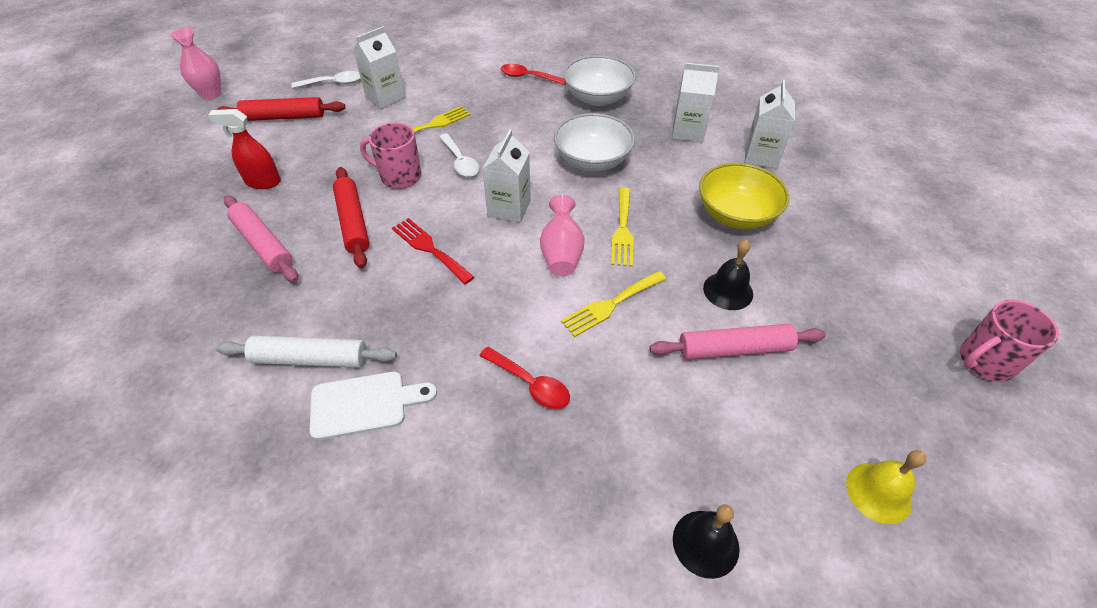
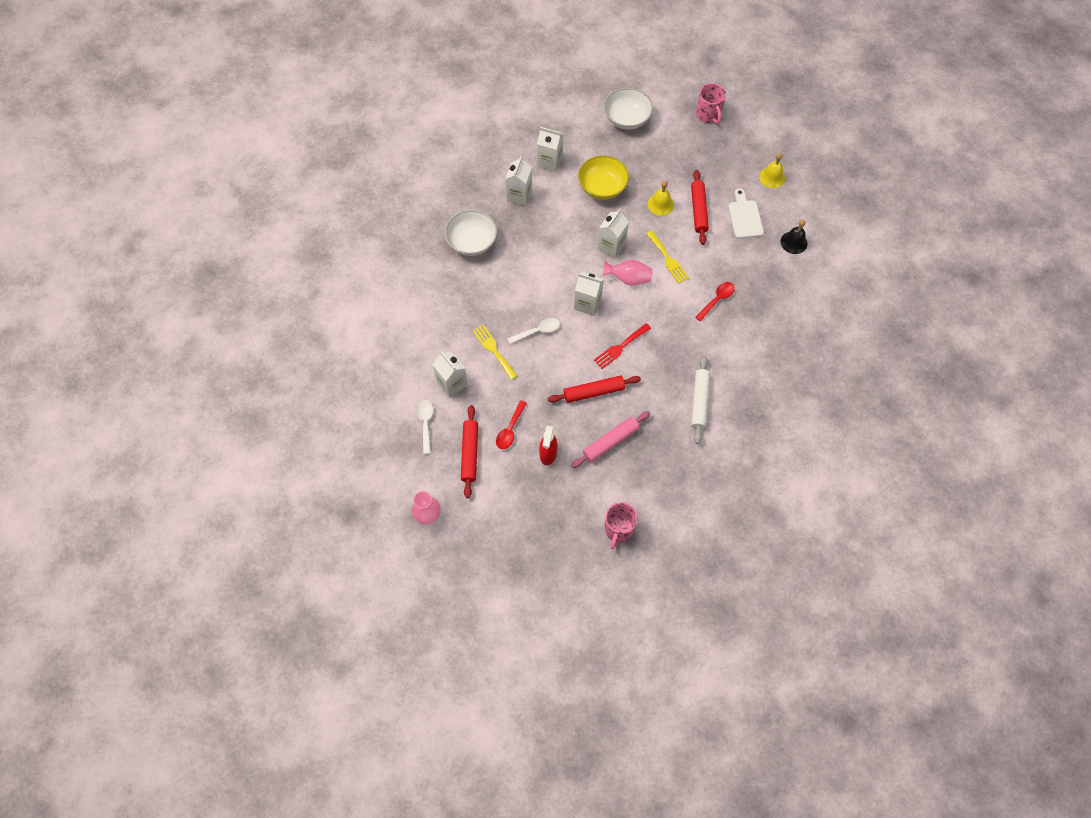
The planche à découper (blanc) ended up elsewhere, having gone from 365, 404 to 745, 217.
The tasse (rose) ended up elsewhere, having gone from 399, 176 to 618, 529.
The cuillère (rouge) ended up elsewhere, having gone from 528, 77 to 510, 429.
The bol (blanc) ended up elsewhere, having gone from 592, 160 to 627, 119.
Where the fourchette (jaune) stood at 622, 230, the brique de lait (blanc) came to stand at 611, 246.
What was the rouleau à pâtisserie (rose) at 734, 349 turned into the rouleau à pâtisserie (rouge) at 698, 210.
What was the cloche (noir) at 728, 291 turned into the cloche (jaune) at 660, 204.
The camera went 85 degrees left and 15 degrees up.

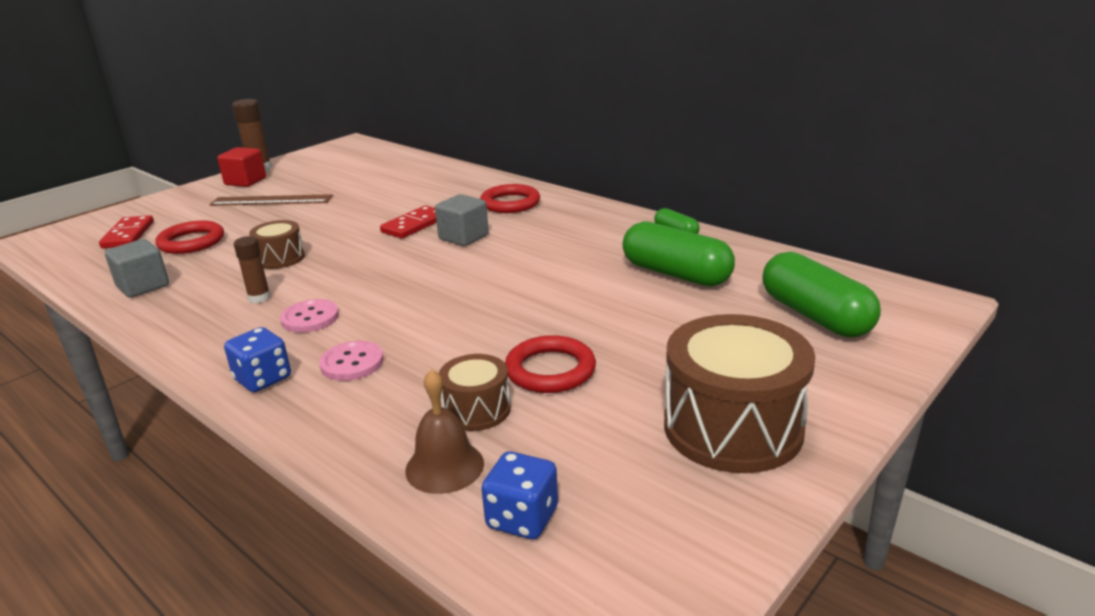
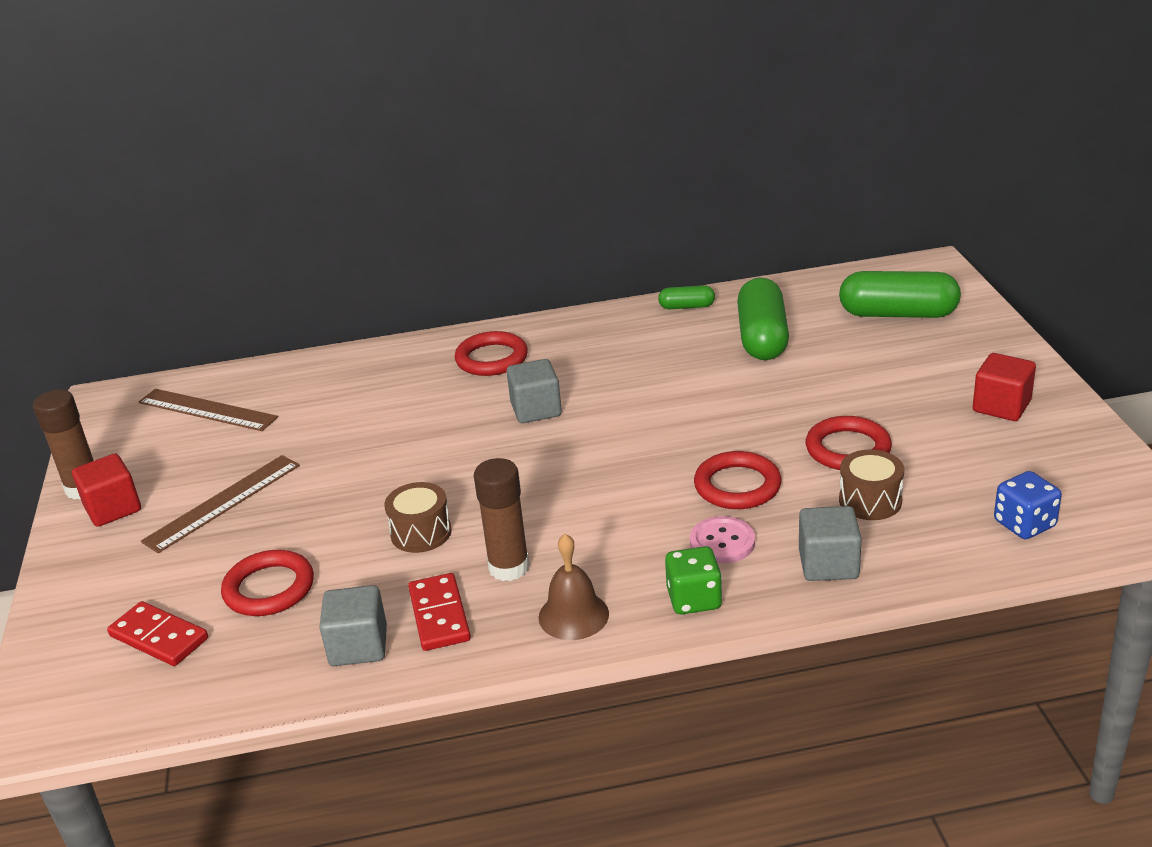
The second view lost the bouton (rose) at 310, 318.
The second view gained the règle (marron) at 207, 410.
The second view gained the anneau (rouge) at 737, 486.
The second view gained the cube (gris) at 828, 564.
The domino (rouge) ended up elsewhere, having gone from 414, 225 to 439, 615.
The cloche (marron) ended up elsewhere, having gone from 444, 466 to 573, 615.
Where the tambour (marron) stood at 732, 427, the cube (rouge) came to stand at 1001, 406.
What was the dé (bleu) at 263, 379 turned into the dé (vert) at 694, 599.
The gélule (vert) at 676, 274 ended up facing another way, 75 degrees counterclockwise from before.
The size of the bâton de colle (marron) at 259, 298 changed by a factor of 1.56.
The camera went 50 degrees left and 5 degrees up.

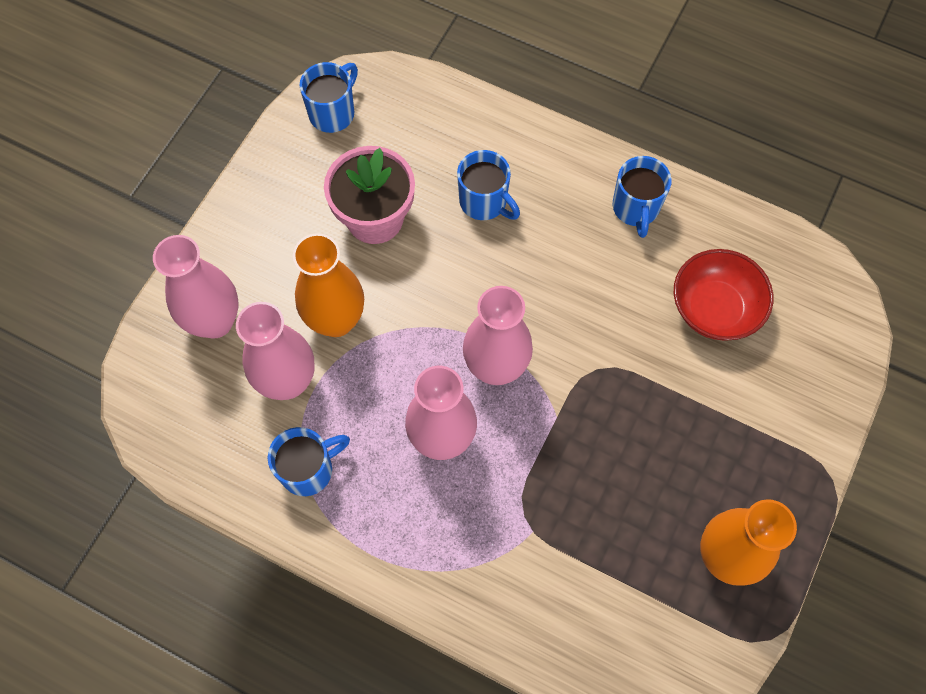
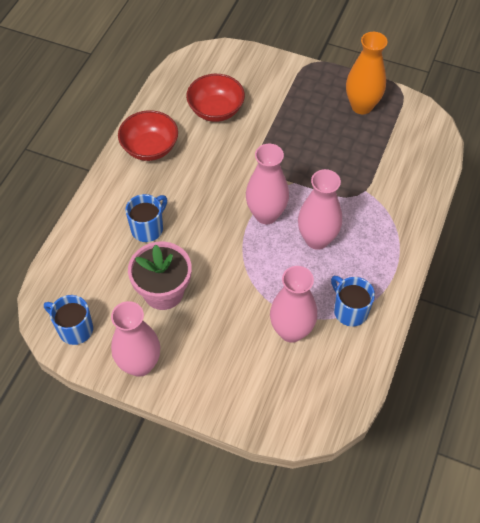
The second view lost the vase (orange) at 336, 320.
The vase (rose) ended up elsewhere, having gone from 215, 321 to 140, 364.
Where the tasse (bleu) stood at 636, 208, the bol (rouge) came to stand at 150, 148.
The camera went 95 degrees left and 10 degrees down.

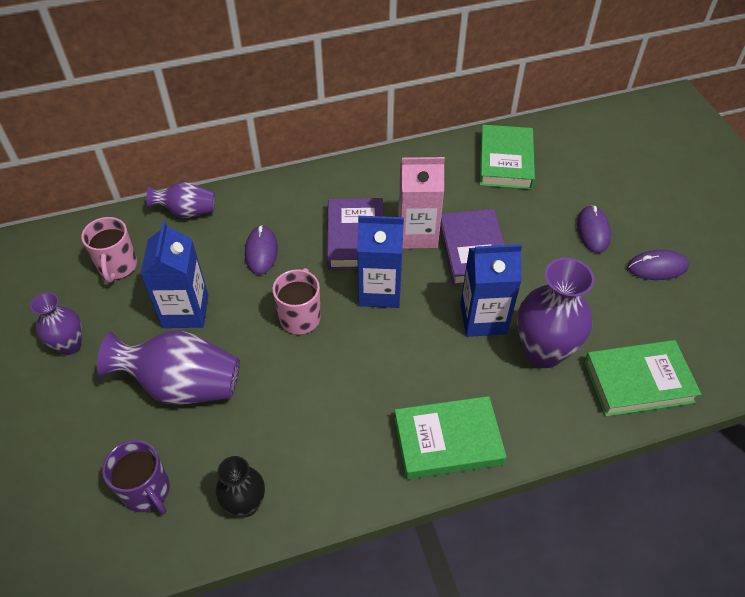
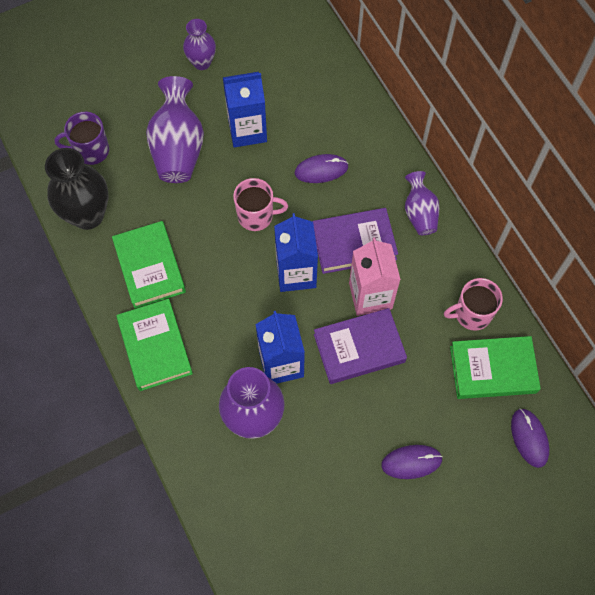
The tasse (rose) ended up elsewhere, having gone from 117, 266 to 471, 314.
The vase (violet) ended up elsewhere, having gone from 187, 212 to 419, 213.
The livre (vert) ended up elsewhere, having gone from 638, 381 to 150, 267.
The souris (violet) ended up elsewhere, having gone from 657, 267 to 529, 438.
The tasse (violet) at 147, 491 ended up facing another way, 45 degrees clockwise from before.
The size of the vase (noir) at 245, 504 changed by a factor of 1.68.
The camera went 80 degrees right and 15 degrees up.

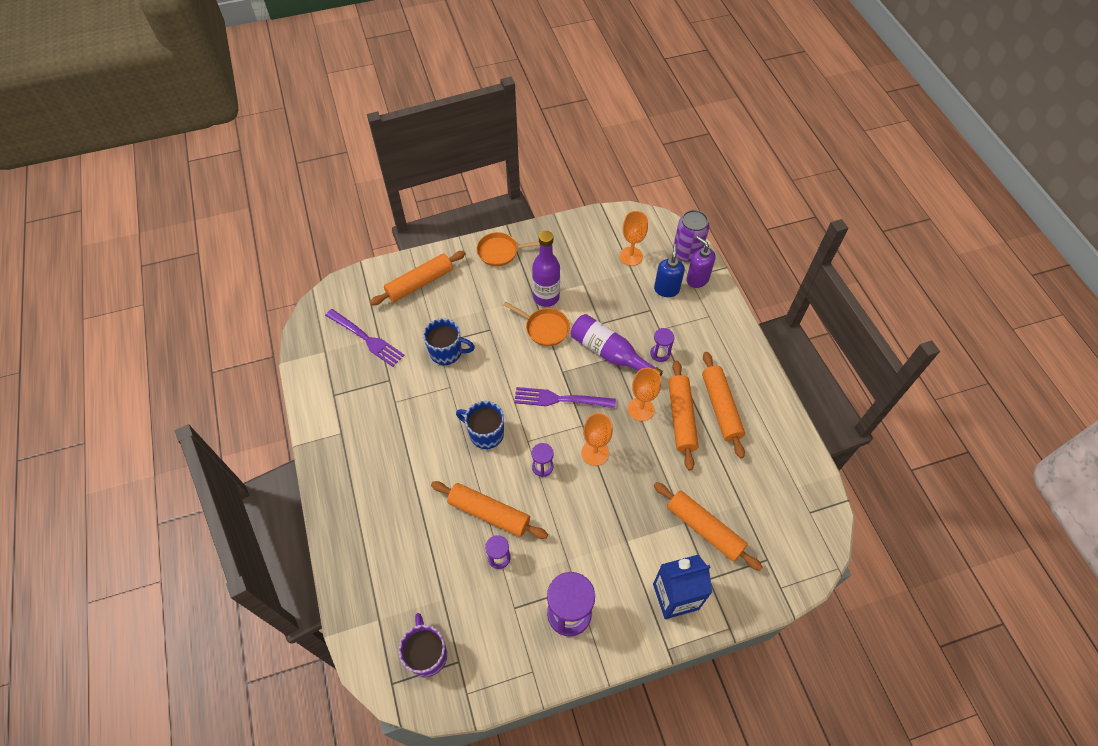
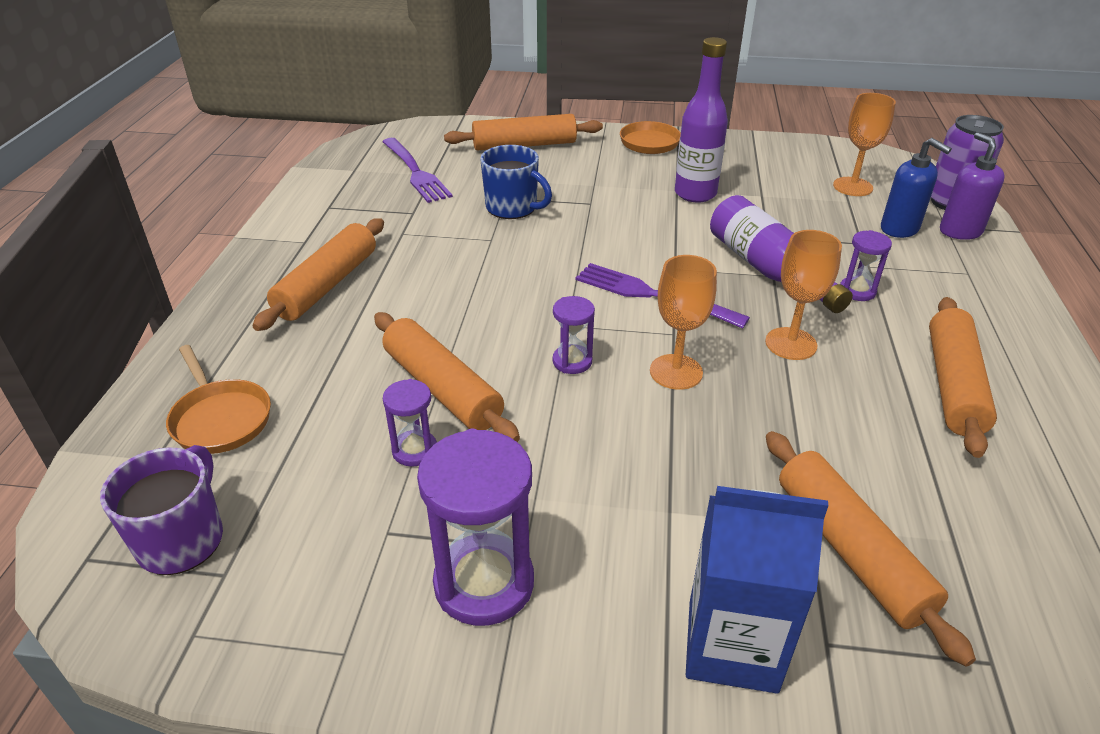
The second view lost the tasse (bleu) at 485, 433.
The poêle (orange) ended up elsewhere, having gone from 544, 328 to 220, 418.
The rouleau à pâtisserie (orange) ended up elsewhere, having gone from 681, 418 to 327, 285.
The distributeur de savon (bleu) at 666, 289 ended up facing another way, 105 degrees clockwise from before.
The camera went 25 degrees right and 20 degrees down.

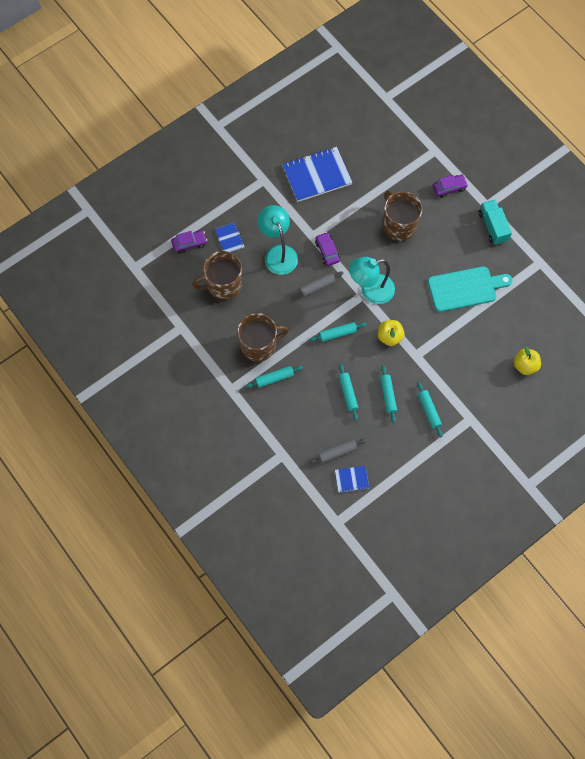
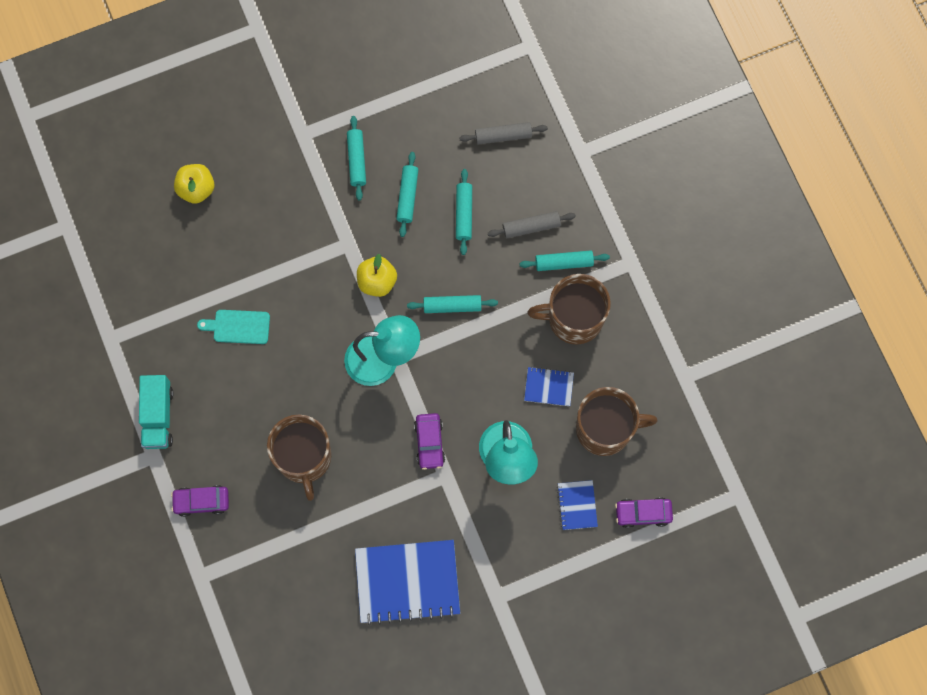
The rouleau à pâtisserie (gris) ended up elsewhere, having gone from 317, 287 to 531, 227.
The carnet (bleu) ended up elsewhere, having gone from 351, 479 to 548, 387.
The size of the planche à découper (turquoise) at 465, 288 changed by a factor of 0.55.
The camera went 165 degrees left and 5 degrees up.

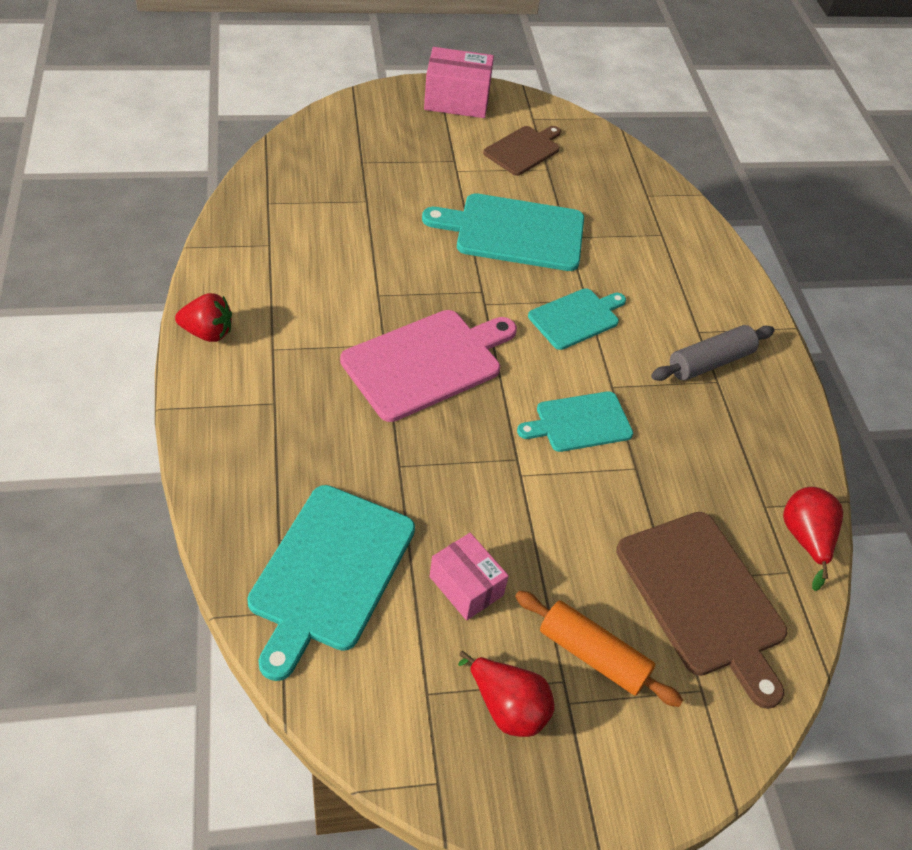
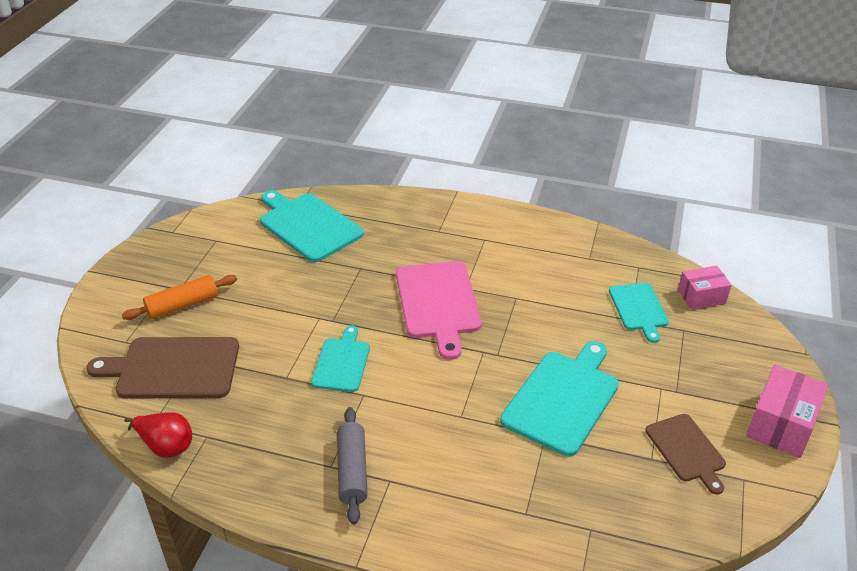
The second view lost the fraise (rouge) at 208, 333.
The second view lost the poire (rouge) at 507, 707.
The boîte (rose) ended up elsewhere, having gone from 466, 586 to 701, 297.
The planche à découper (turquoise) ended up elsewhere, having gone from 576, 318 to 638, 309.
The camera went 120 degrees right and 10 degrees down.

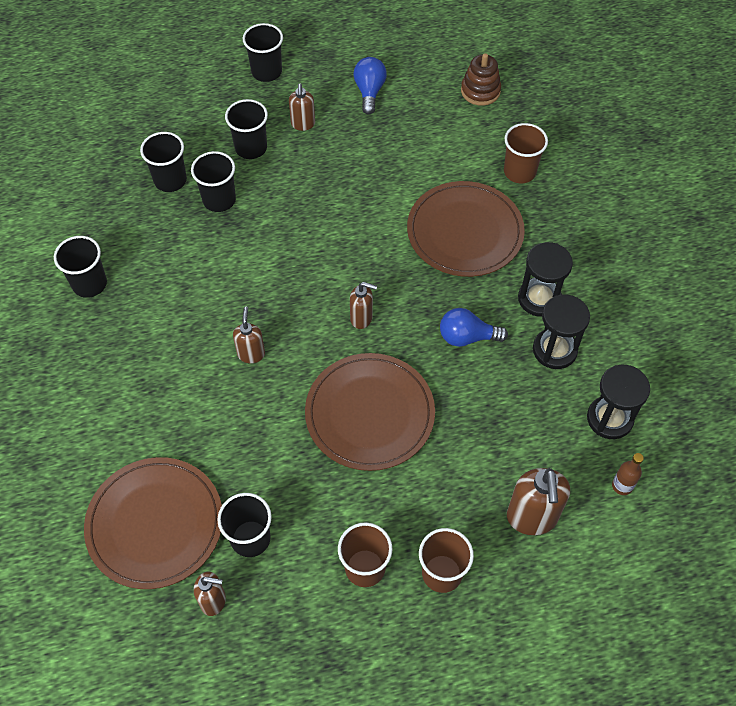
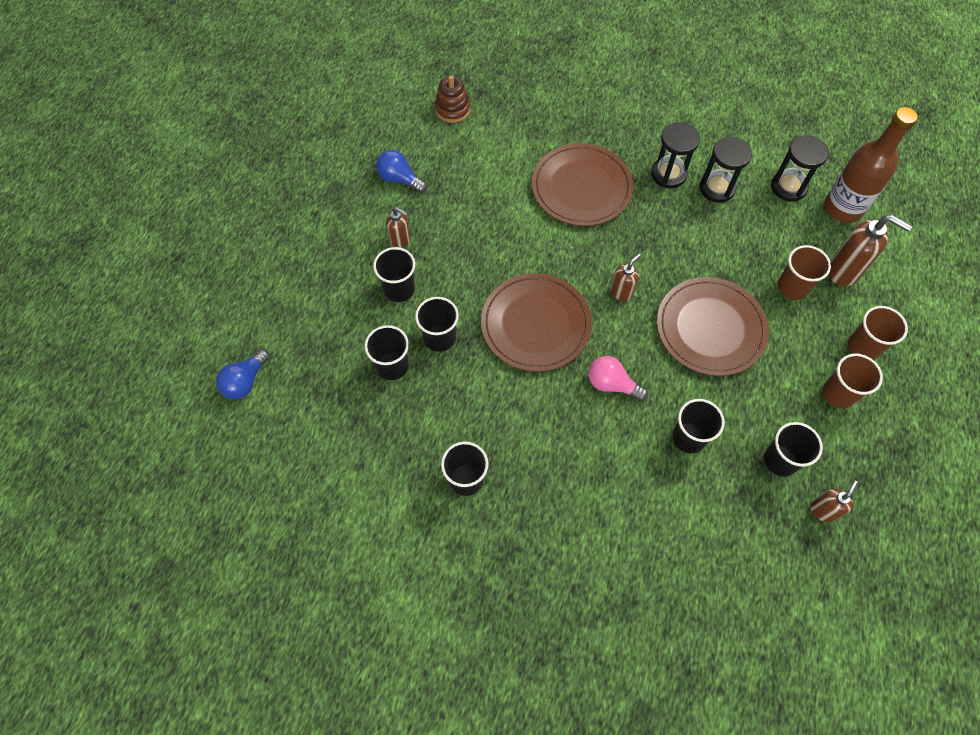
The assiette (marron) ended up elsewhere, having gone from 155, 524 to 535, 324.
The gobelet (noir) ended up elsewhere, having gone from 266, 72 to 689, 437.
The ampoule (bleu) ended up elsewhere, having gone from 467, 337 to 245, 381.
The gobelet (marron) ended up elsewhere, having gone from 519, 172 to 792, 287.
Where the distributeur de savon (marron) stood at 251, 354, the ampoule (rose) came to stand at 612, 384.
The size of the bouteille (marron) at 622, 486 changed by a factor of 2.45.
The camera went 60 degrees left and 5 degrees up.

